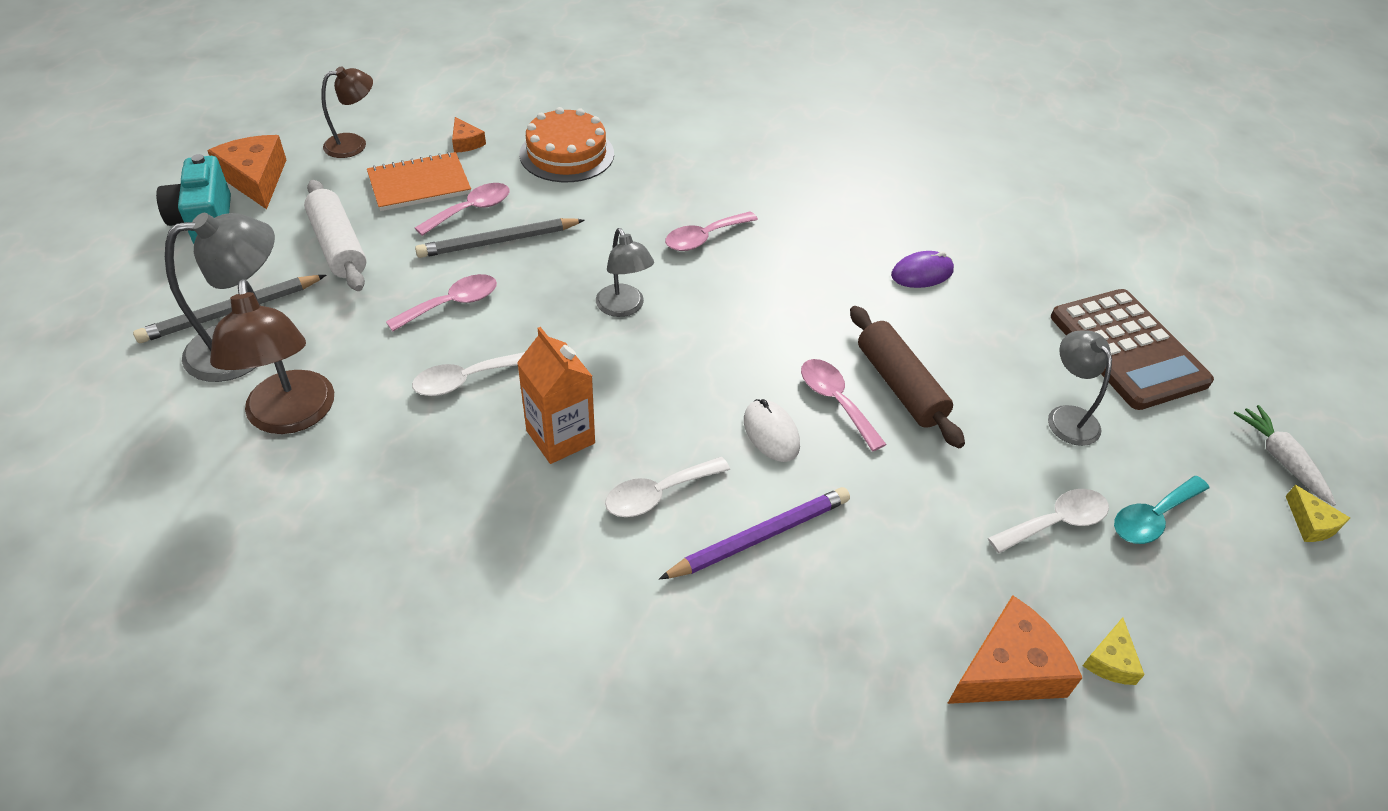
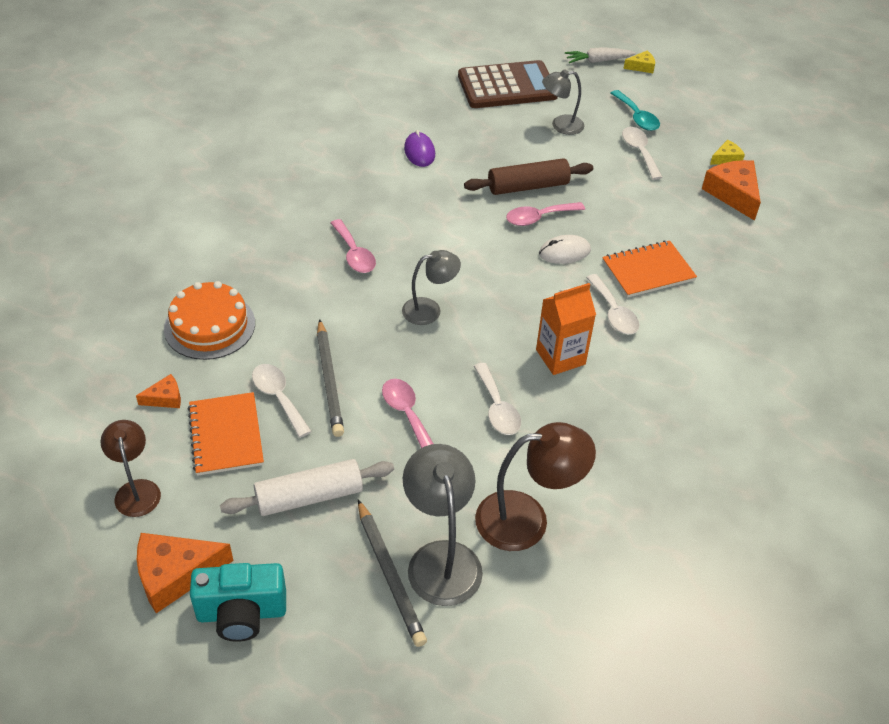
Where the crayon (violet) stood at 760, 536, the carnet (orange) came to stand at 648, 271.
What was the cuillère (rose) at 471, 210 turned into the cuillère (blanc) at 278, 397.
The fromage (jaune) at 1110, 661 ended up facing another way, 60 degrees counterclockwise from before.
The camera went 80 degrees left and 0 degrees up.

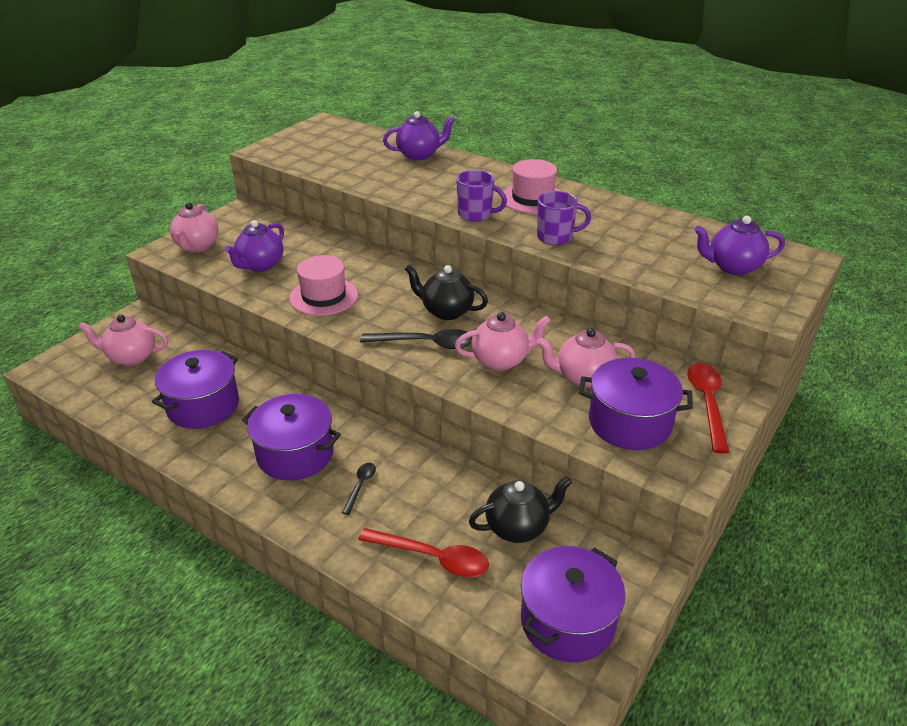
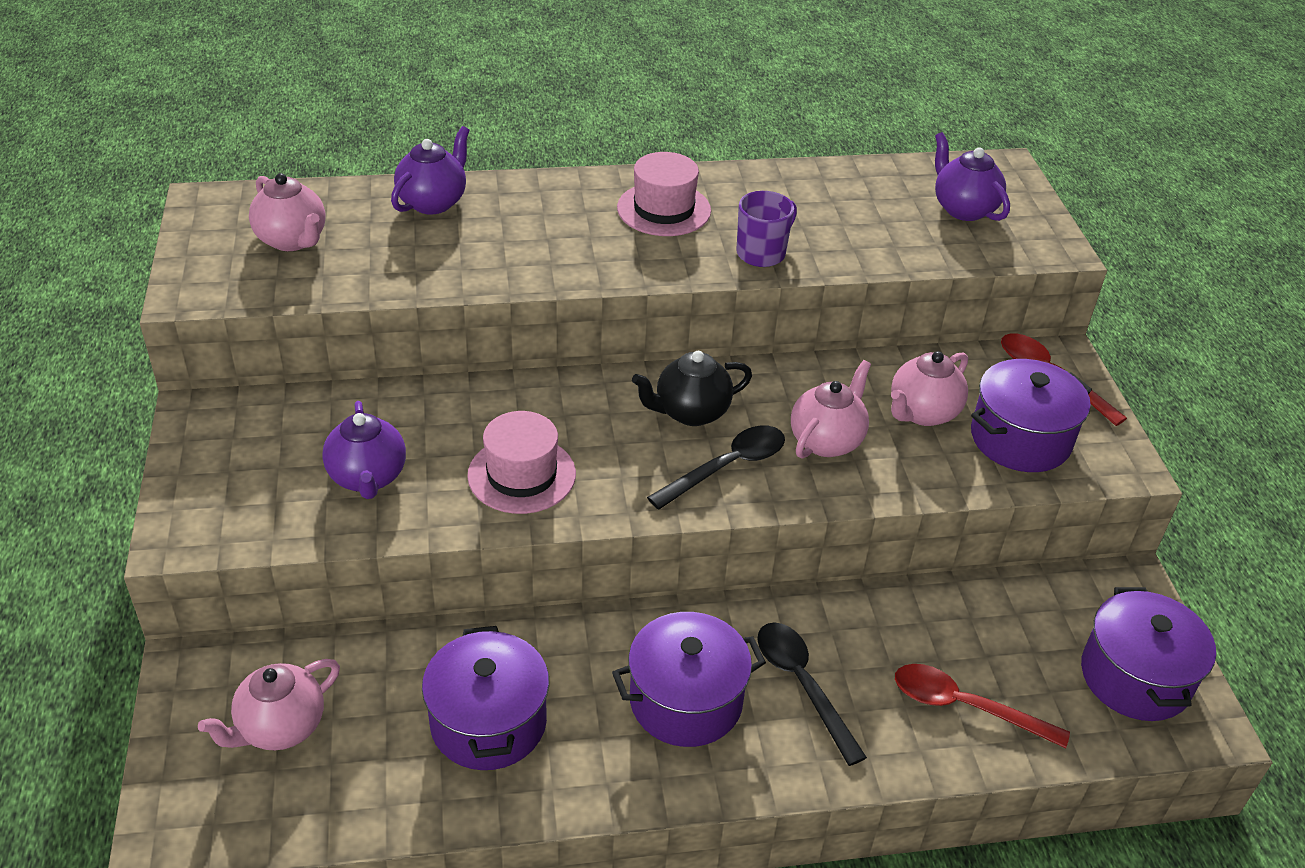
The second view lost the tasse (violet) at 476, 214.
The second view lost the théière (noir) at 518, 527.
The théière (rose) ended up elsewhere, having gone from 197, 246 to 292, 240.
The cuillère (rouge) at 432, 558 ended up facing another way, 135 degrees counterclockwise from before.
The théière (violet) at 732, 267 ended up facing another way, 105 degrees clockwise from before.
The size of the cuillère (noir) at 360, 486 changed by a factor of 1.84.
The camera went 45 degrees left and 5 degrees up.

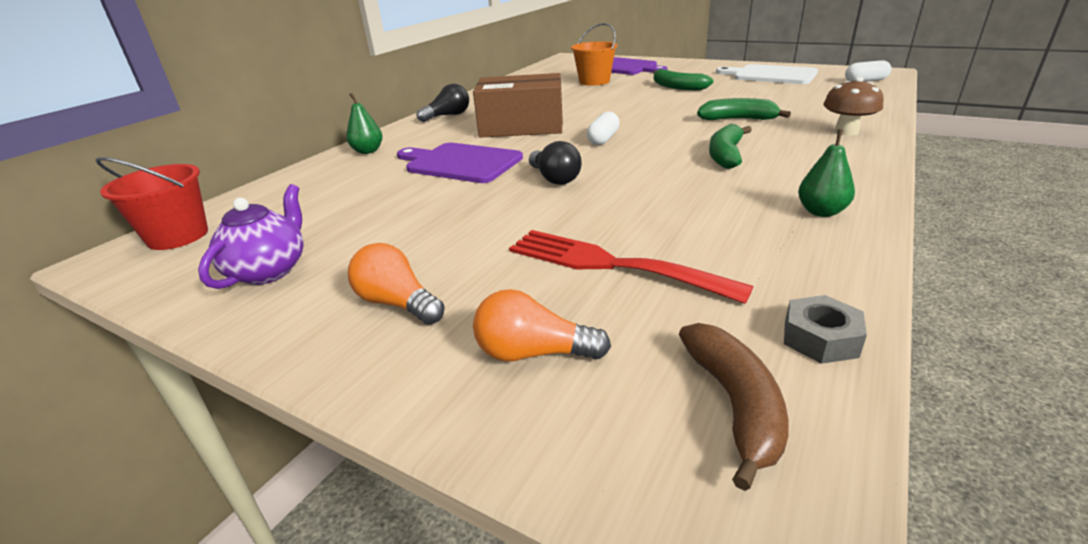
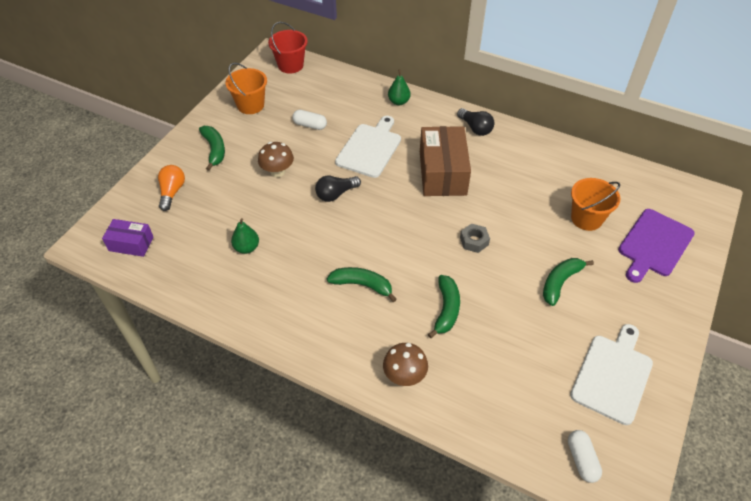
The second view lost the fourchette (rouge) at 610, 264.
The second view gained the champignon (marron) at 277, 172.
The gélule (blanc) ended up elsewhere, having gone from 603, 139 to 310, 125.
The écrou (gris) ended up elsewhere, having gone from 820, 338 to 474, 241.
The poire (vert) ended up elsewhere, having gone from 821, 212 to 247, 248.
Where the théière (violet) stood at 269, 270, the seau (orange) came to stand at 250, 105.
Where the ampoule (orange) stood at 397, 303, the banane (vert) came to stand at 214, 150.
Where the banane (marron) stood at 734, 405, the boîte (violet) came to stand at 131, 244.
What was the planche à découper (violet) at 460, 163 turned into the planche à découper (blanc) at 370, 148.
The camera went 85 degrees right and 20 degrees up.

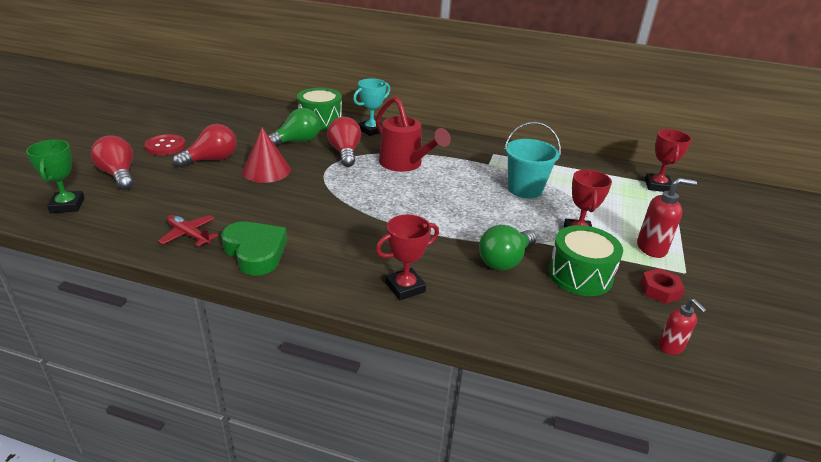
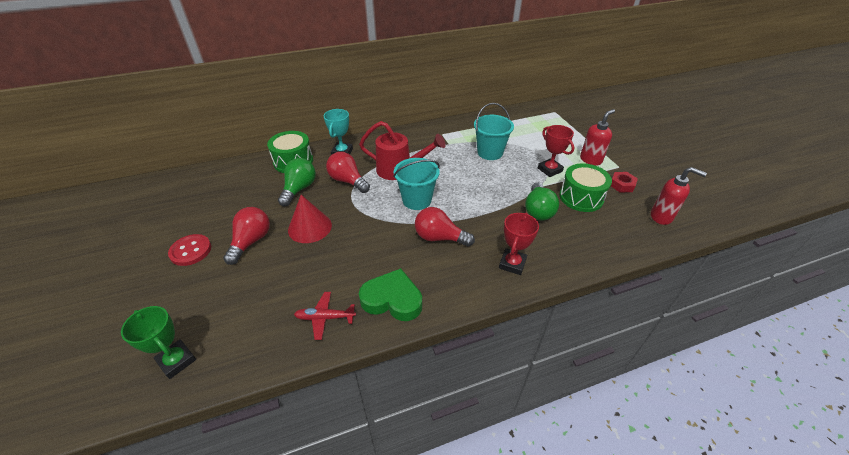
The second view lost the trophée (rouge) at 657, 186.
The second view gained the seau (turquoise) at 417, 200.
The ampoule (rouge) ended up elsewhere, having gone from 119, 175 to 439, 237.
The size of the distributeur de savon (rouge) at 671, 347 changed by a factor of 1.53.
The camera went 35 degrees left and 10 degrees up.

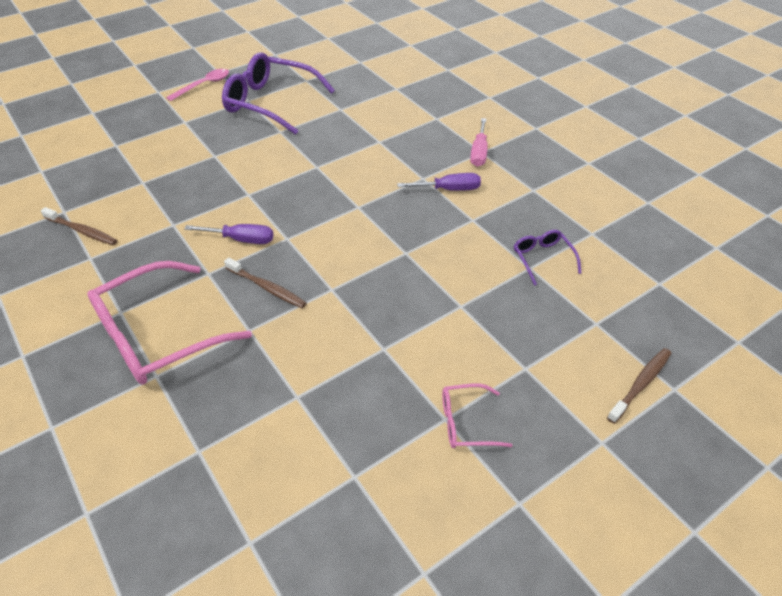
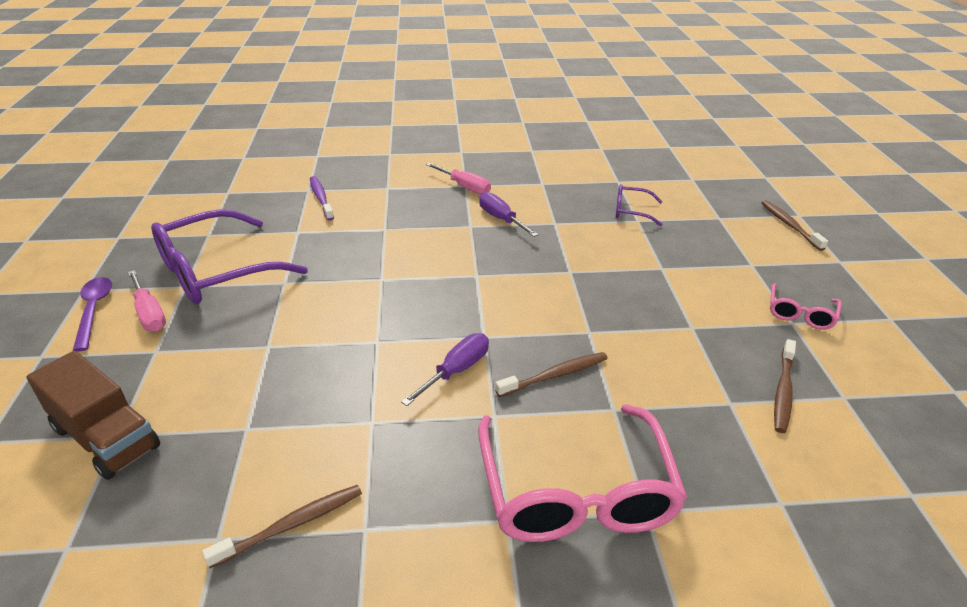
The second view gained the camion (marron) at 106, 437.
The second view gained the tournevis (rose) at 149, 313.
The second view gained the brosse à dents (violet) at 321, 198.
The second view gained the brosse à dents (marron) at 783, 391.
What was the cuillère (rose) at 204, 85 turned into the cuillère (violet) at 94, 311.
The tournevis (violet) at 448, 189 ended up facing another way, 60 degrees counterclockwise from before.
The camera went 60 degrees left and 10 degrees down.

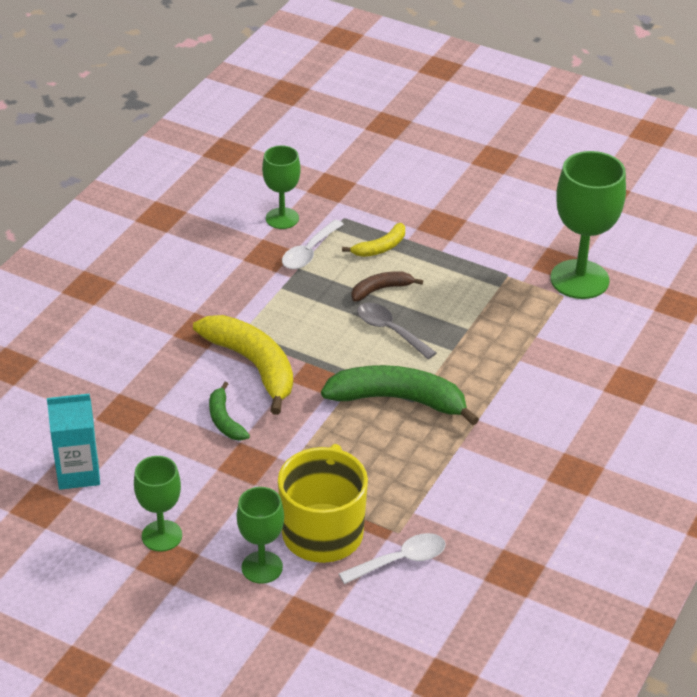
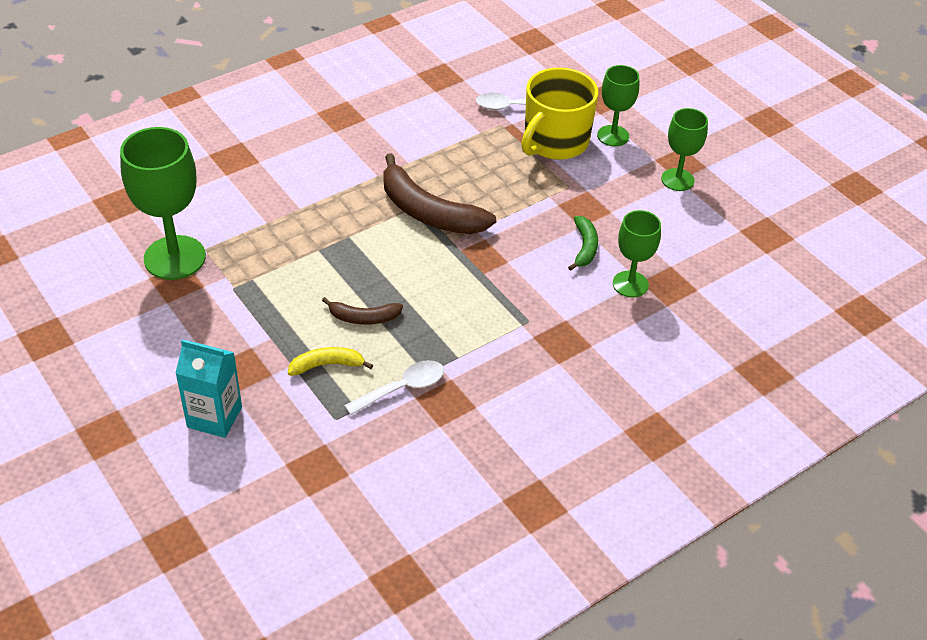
The second view lost the banane (jaune) at 253, 365.
The second view lost the cuillère (gris) at 390, 330.
The brique de lait (turquoise) ended up elsewhere, having gone from 78, 473 to 214, 417.
The verre à pied (vert) ended up elsewhere, having gone from 282, 218 to 630, 284.
What was the banane (vert) at 398, 400 turned into the banane (marron) at 428, 212.
The camera went 155 degrees left and 5 degrees up.

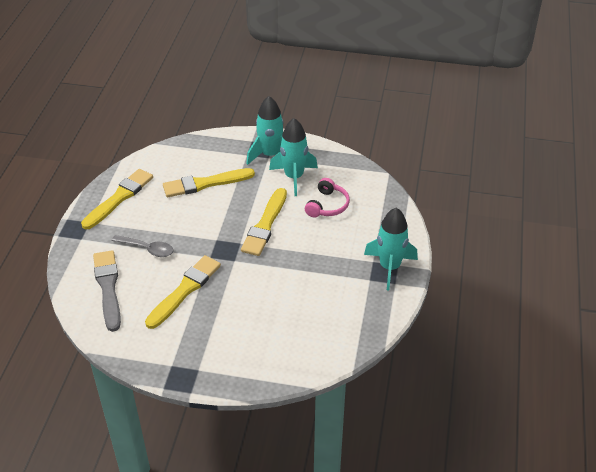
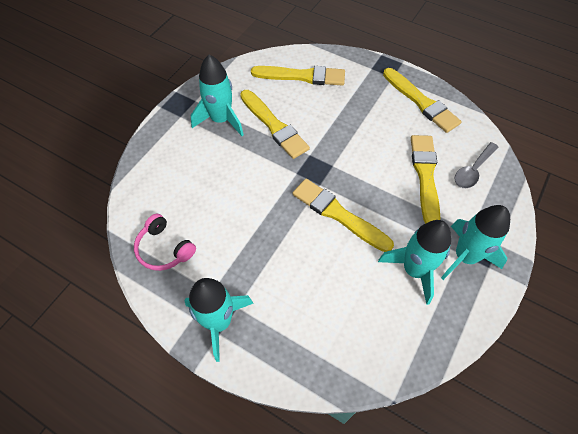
The second view gained the fusée (turquoise) at 221, 120.
The cuillère (gris) ended up elsewhere, having gone from 147, 249 to 473, 170.
The casque audio (rose) ended up elsewhere, having gone from 327, 205 to 164, 249.
What was the pinceau (gris) at 108, 287 turned into the pinceau (jaune) at 302, 76.
The camera went 110 degrees right and 15 degrees up.

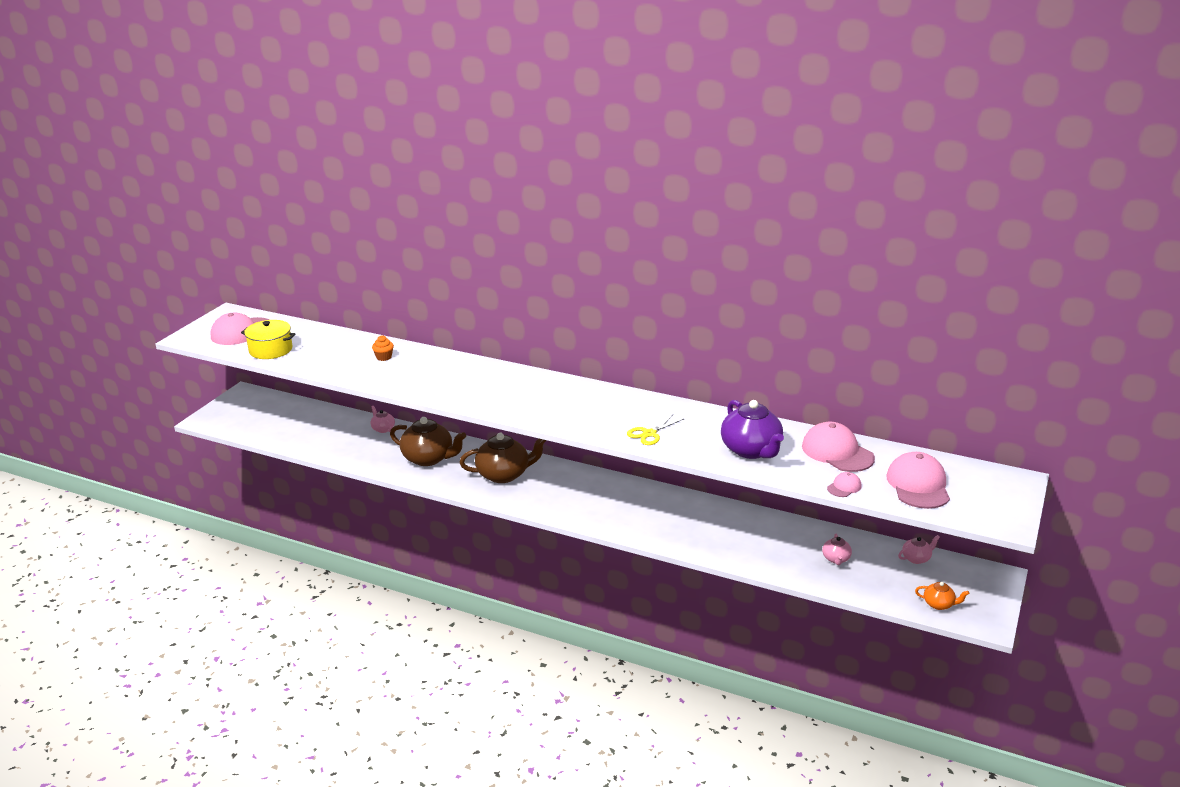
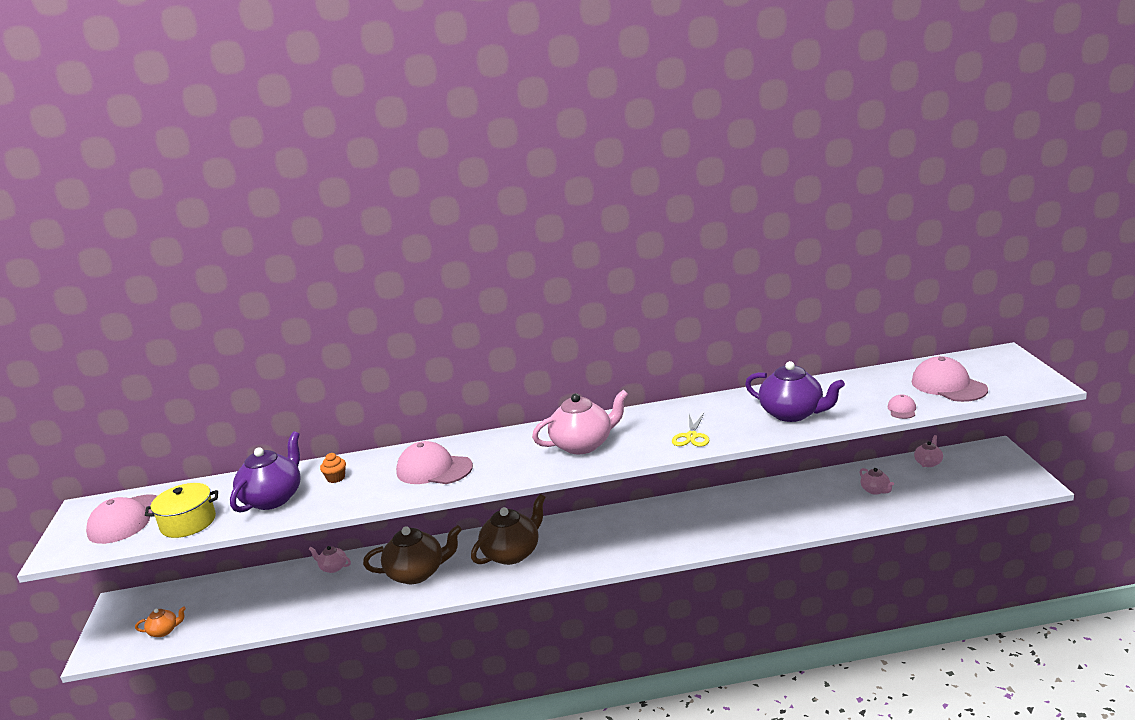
The second view gained the théière (violet) at 273, 498.
The second view gained the théière (rose) at 583, 444.
The casquette (rose) ended up elsewhere, having gone from 837, 452 to 434, 469.
The théière (orange) ended up elsewhere, having gone from 939, 604 to 164, 631.
The camera went 30 degrees left and 5 degrees down.

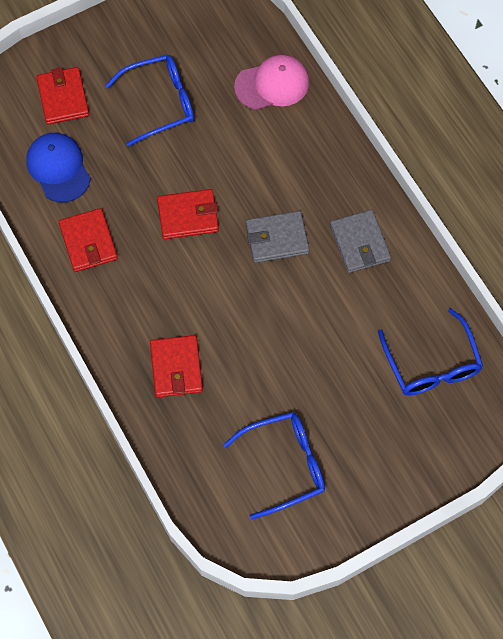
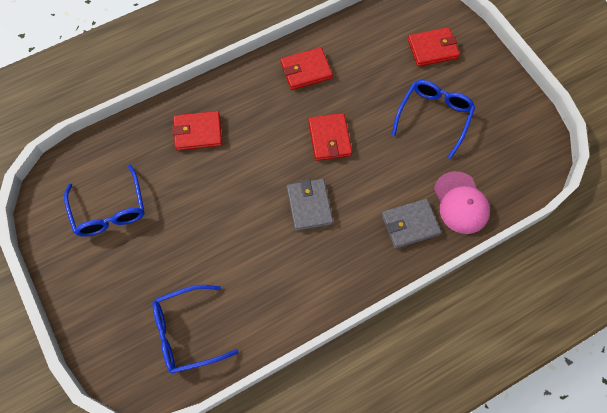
The second view lost the casquette (bleu) at 58, 168.
The portefeuille (gris) ended up elsewhere, having gone from 360, 243 to 410, 224.
The lunettes (bleu) at 160, 103 ended up facing another way, 135 degrees counterclockwise from before.
The camera went 90 degrees right and 0 degrees up.

